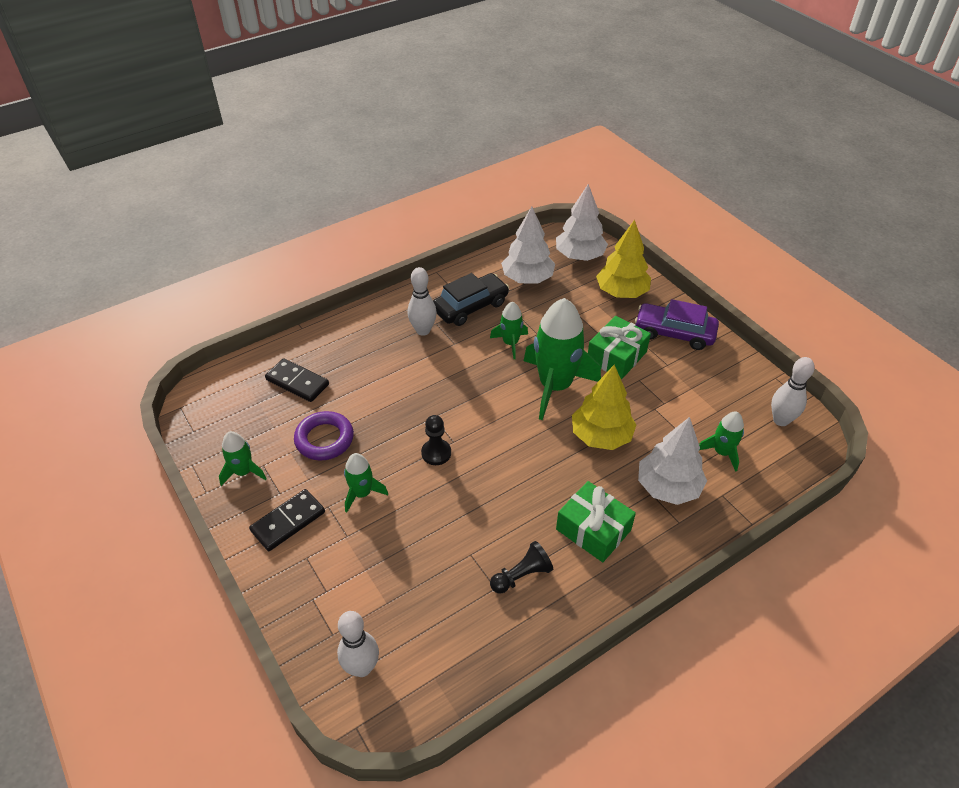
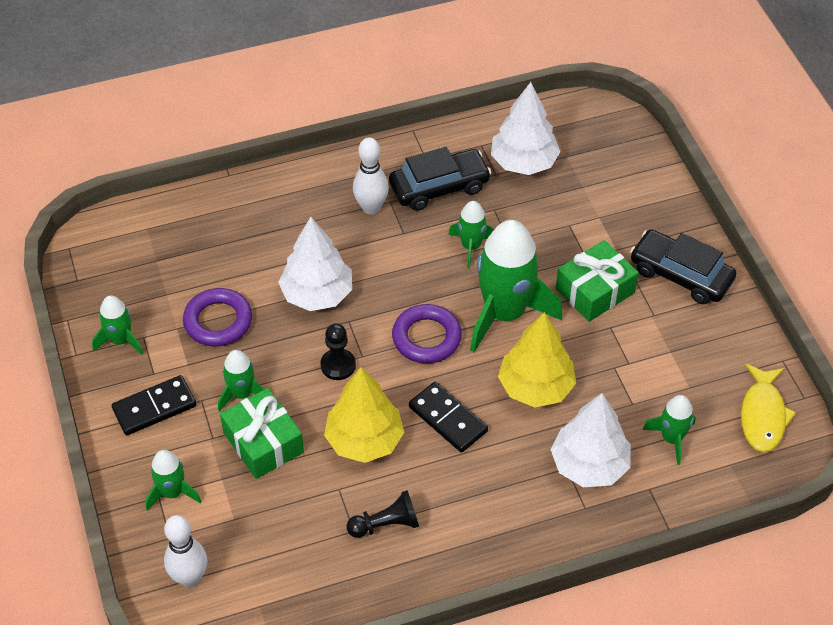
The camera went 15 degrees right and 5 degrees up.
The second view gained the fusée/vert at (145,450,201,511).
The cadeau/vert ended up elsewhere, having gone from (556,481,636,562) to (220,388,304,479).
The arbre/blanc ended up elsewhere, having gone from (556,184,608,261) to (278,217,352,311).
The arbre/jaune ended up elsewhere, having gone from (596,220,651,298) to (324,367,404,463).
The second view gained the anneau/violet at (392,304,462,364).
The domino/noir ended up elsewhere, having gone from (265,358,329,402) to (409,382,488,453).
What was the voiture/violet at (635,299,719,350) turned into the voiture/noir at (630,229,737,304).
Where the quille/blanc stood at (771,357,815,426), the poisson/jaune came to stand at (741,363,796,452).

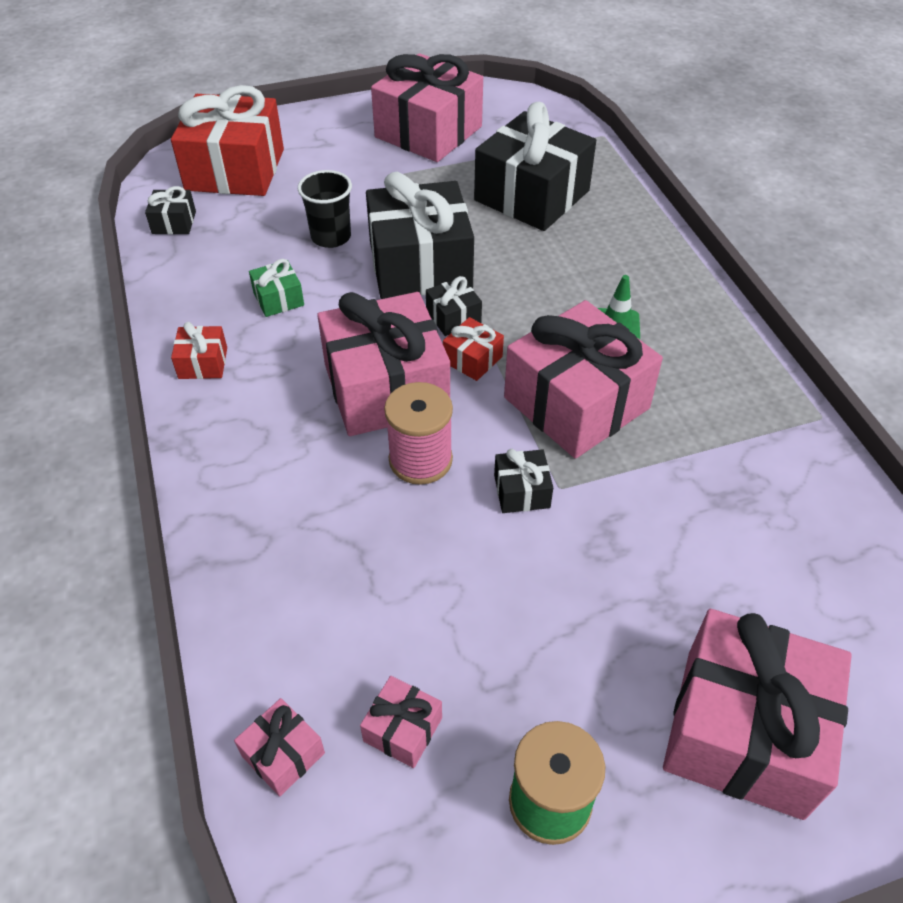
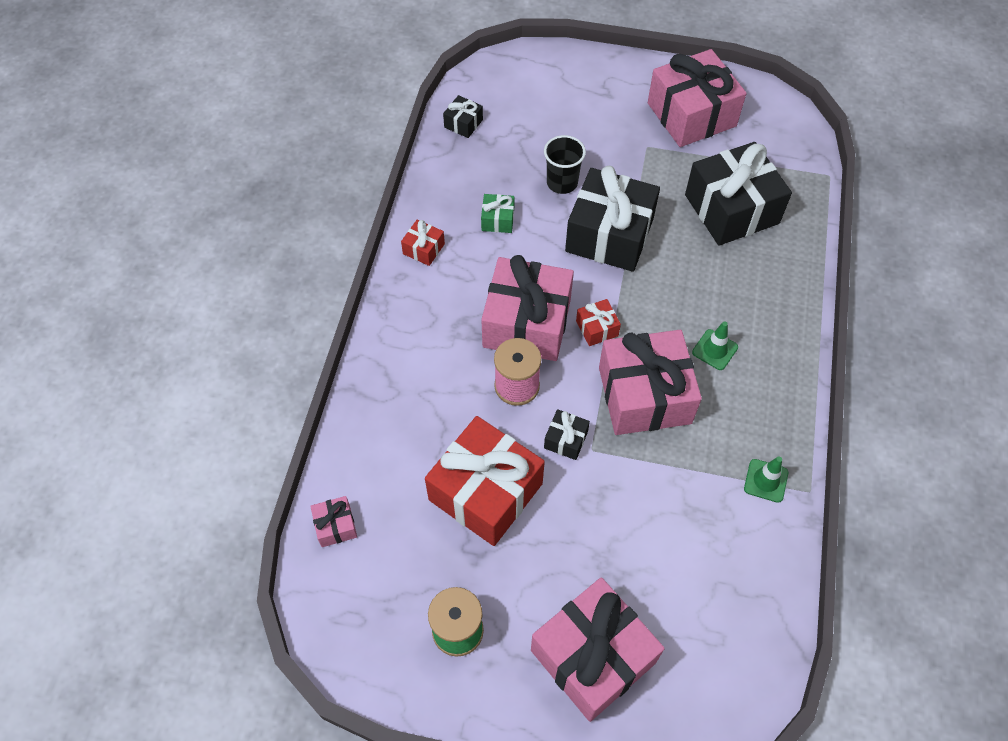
The camera went 30 degrees right and 10 degrees up.
The cadeau/rouge ended up elsewhere, having gone from (171,85,284,196) to (425,416,545,546).
The second view gained the cône de chantier/vert at (744,456,788,503).
The second view lost the cadeau/rose at (360,676,442,768).
The second view lost the cadeau/noir at (426,276,482,336).

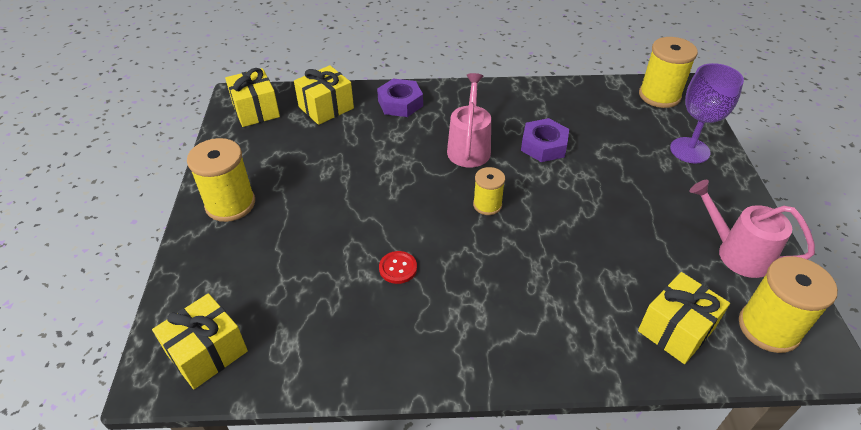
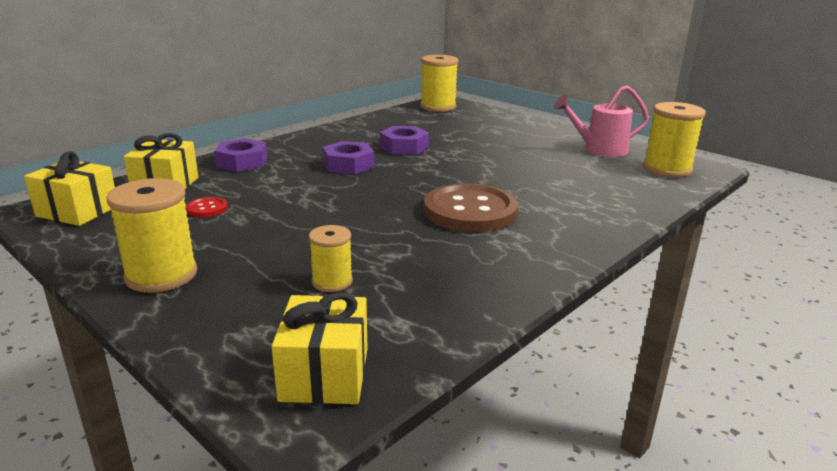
The camera went 45 degrees left and 20 degrees down.
The bouton/rouge ended up elsewhere, having gone from (379,251,417,284) to (186,197,228,217).
The bobine/jaune ended up elsewhere, having gone from (473,167,505,215) to (309,225,353,292).
Where the arrosoir/rose stood at (447,73,491,167), the écrou/violet came to stand at (323,141,374,174).
The second view gained the bouton/marron at (424,184,518,232).
The second view lost the cadeau/jaune at (638,272,730,364).
The second view lost the verre à pied/violet at (670,63,744,164).

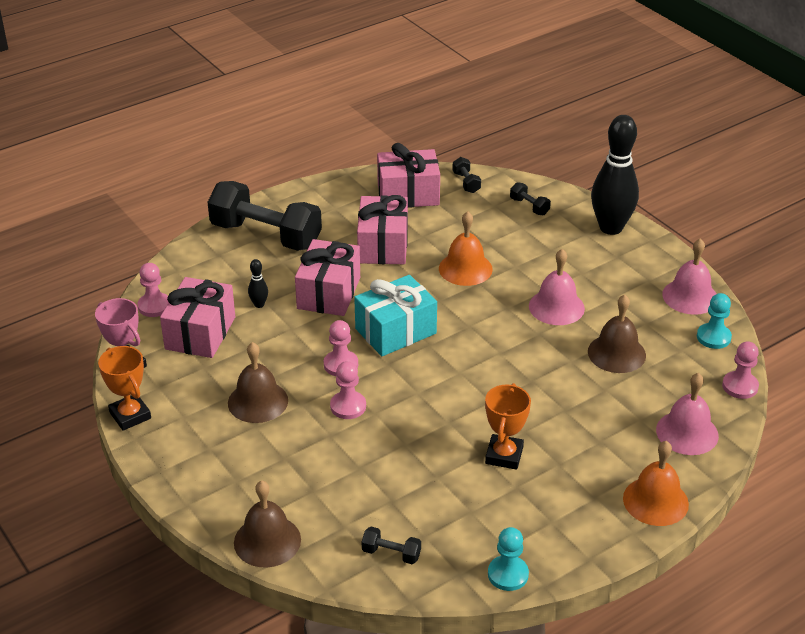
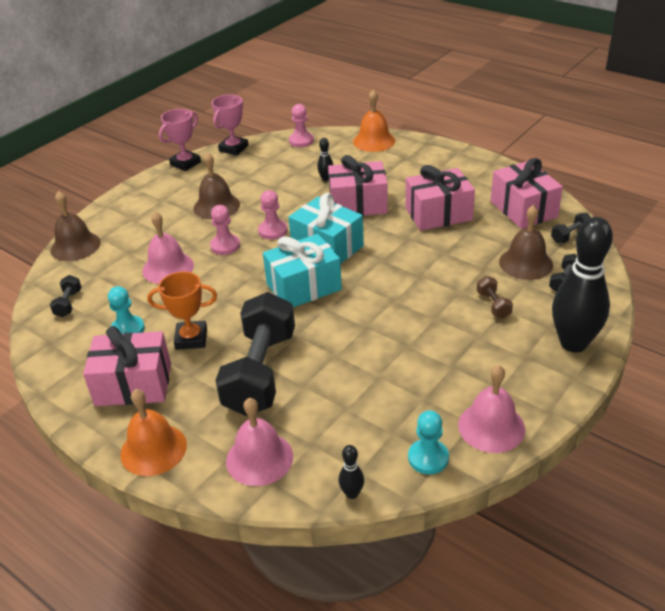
The camera went 75 degrees right and 0 degrees up.
The cadeau/rose ended up elsewhere, having gone from (160,277,235,358) to (83,326,171,406).
The pion/turquoise ended up elsewhere, having gone from (488,527,529,591) to (108,286,145,334).
The cloche/rose ended up elsewhere, having gone from (529,249,585,325) to (142,212,194,284).
What was the trophée/orange at (98,346,151,431) turned into the trophée/rose at (159,109,201,171).
The haltère/noir ended up elsewhere, having gone from (208,181,322,251) to (215,292,295,416).
The second view gained the cadeau/turquoise at (263,234,342,307).
Where the pion/rose stood at (722,341,759,399), the quille/noir came to stand at (338,445,364,499).
The cloche/orange ended up elsewhere, having gone from (439,211,493,286) to (353,90,395,152).
The second view gained the haltère/marron at (477,276,513,319).
The cloche/marron ended up elsewhere, having gone from (588,294,646,373) to (499,205,553,280).

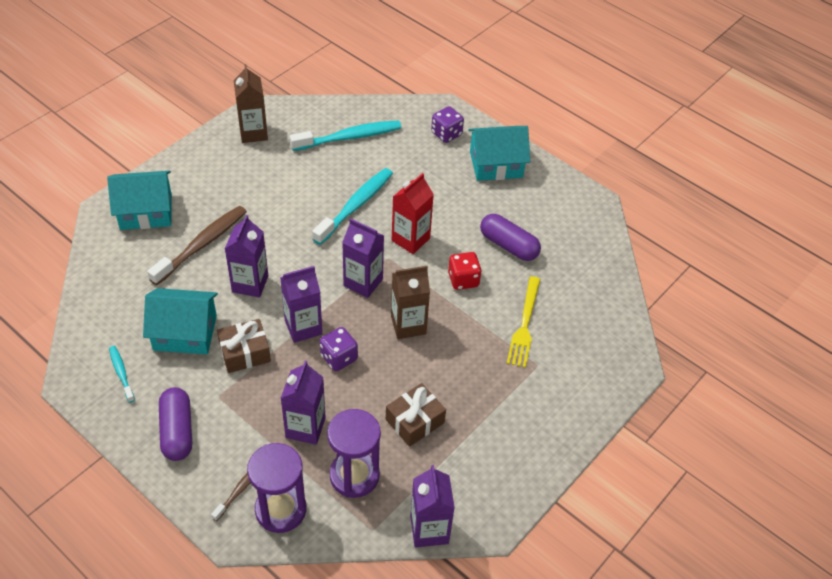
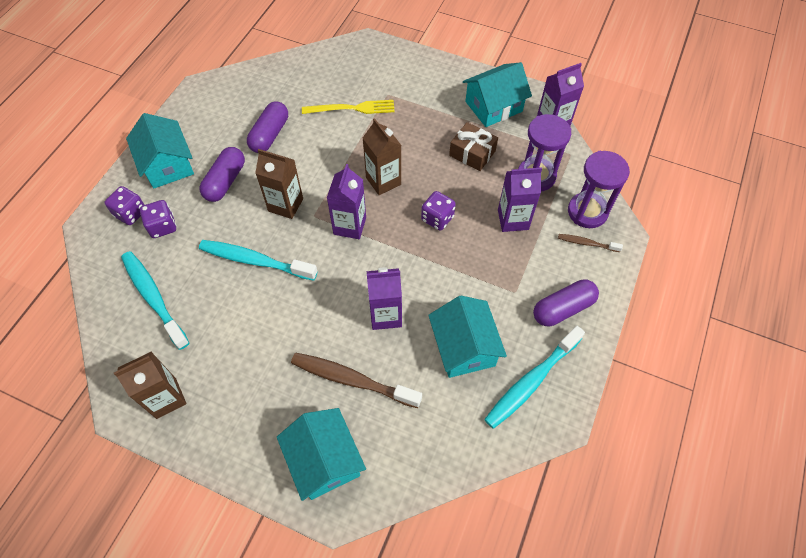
The camera went 105 degrees left and 10 degrees up.
The second view gained the dé/violet at (140,200,176,238).
The second view gained the gélule/violet at (199,147,245,202).
What was the brique de lait/rouge at (392,173,434,254) turned into the brique de lait/marron at (255,149,303,219).
The second view gained the maison/turquoise at (463,62,532,127).
The size of the brosse à dents/turquoise at (109,346,135,403) changed by a factor of 1.95.
The second view lost the cadeau/marron at (217,319,271,373).
The second view lost the brique de lait/violet at (280,266,322,343).
The second view lost the dé/rouge at (448,252,482,290).

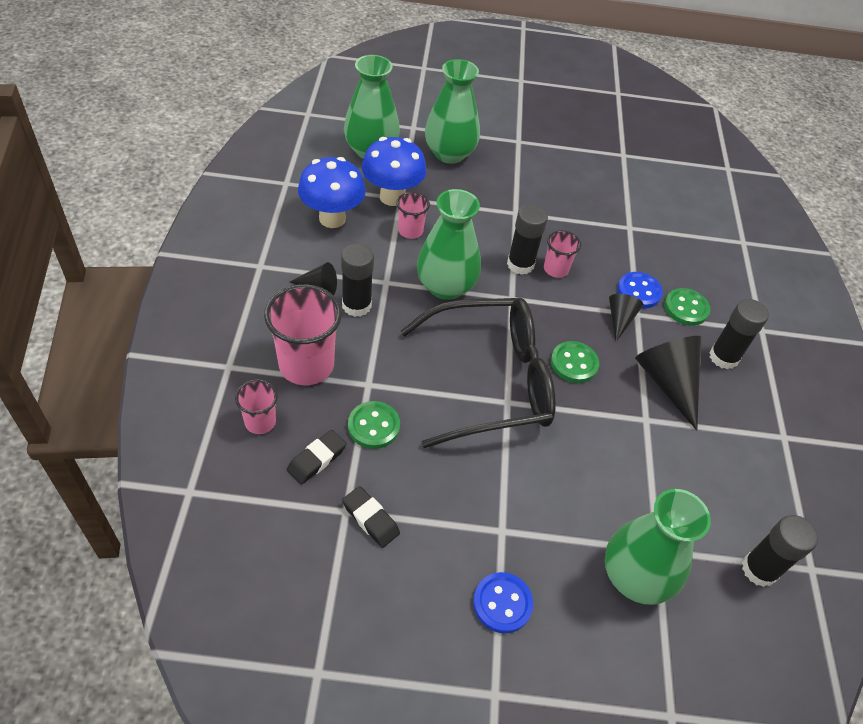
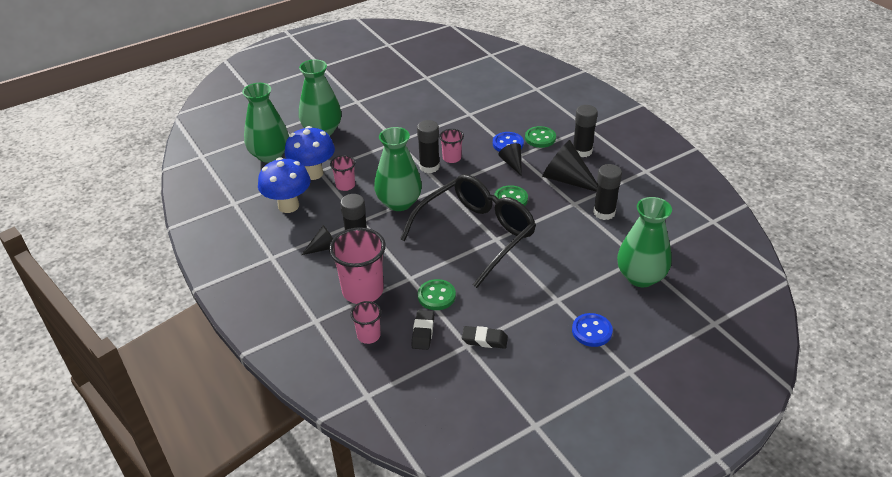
The camera went 30 degrees left and 10 degrees down.
The bâton de colle/noir ended up elsewhere, having gone from (742,515,818,587) to (593,164,622,220).

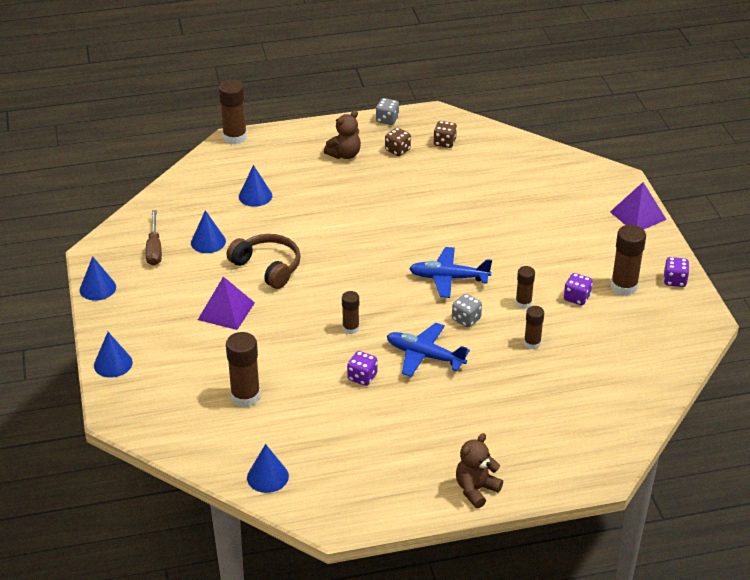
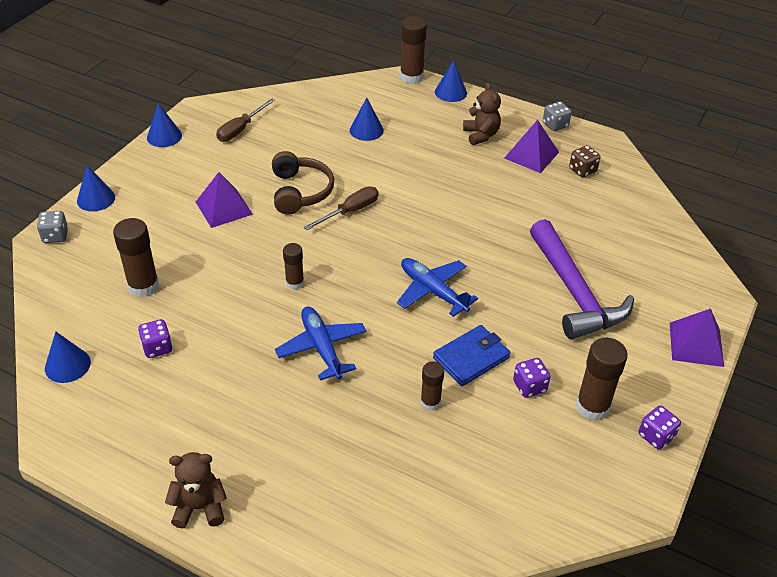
The camera went 40 degrees right and 5 degrees up.
The dé/gris ended up elsewhere, having gone from (452,294,482,327) to (37,211,68,243).
The dé/violet ended up elsewhere, having gone from (347,351,377,386) to (138,319,172,358).
The second view gained the tournevis/marron at (304,186,379,230).
Where the bâton de colle/marron stood at (515,266,535,309), the portefeuille/bleu came to stand at (433,325,510,386).
The cône/bleu ended up elsewhere, having gone from (191,210,226,253) to (435,60,467,102).
The ours en peluche/marron at (324,110,361,159) ended up facing another way, 105 degrees counterclockwise from before.
Where the dé/marron stood at (385,128,411,156), the pyramide/violet came to stand at (504,120,559,173).
The second view gained the marteau/violet at (530,219,634,339).

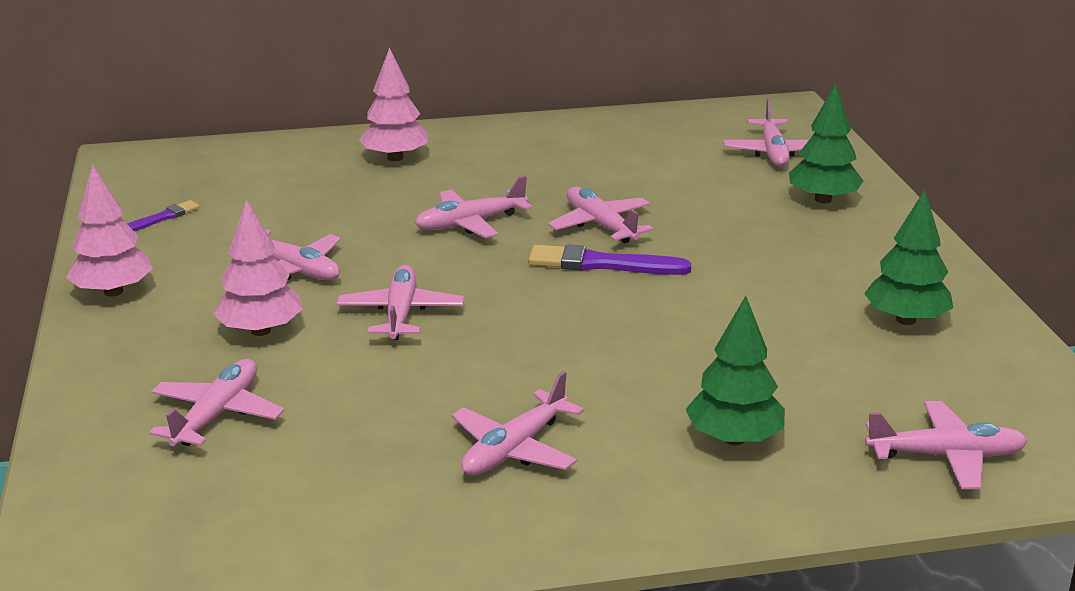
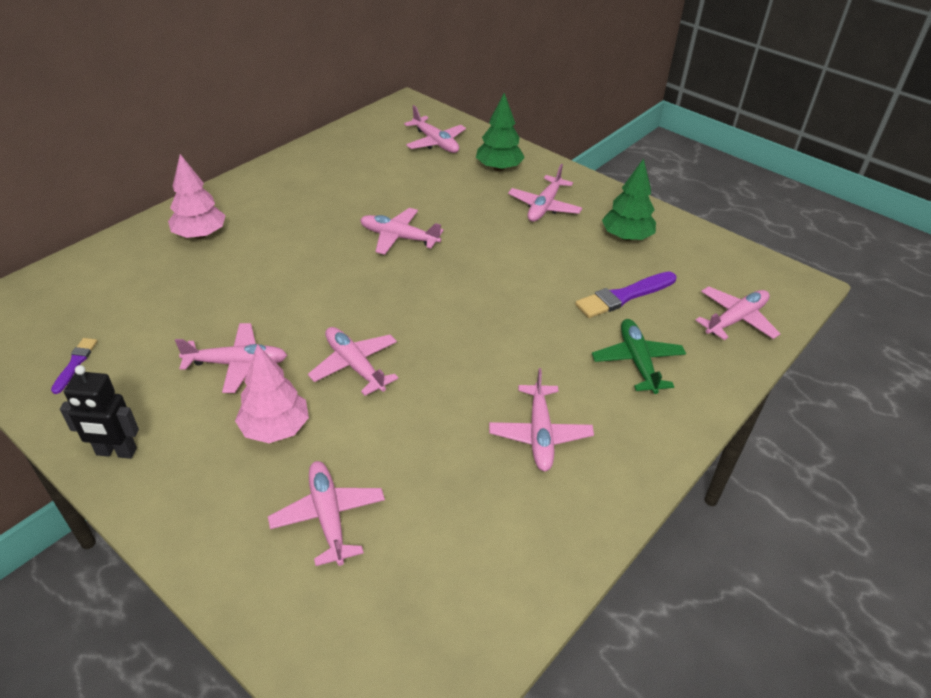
The camera went 40 degrees left and 15 degrees up.
Where the arbre/rose stood at (66,165,153,297), the robot/noir came to stand at (60,365,139,459).
The avion/rose ended up elsewhere, having gone from (415,176,532,238) to (508,164,582,222).
The pinceau/violet ended up elsewhere, having gone from (528,244,691,275) to (575,271,676,318).
Where the arbre/vert stood at (685,296,785,446), the avion/vert came to stand at (592,319,686,394).

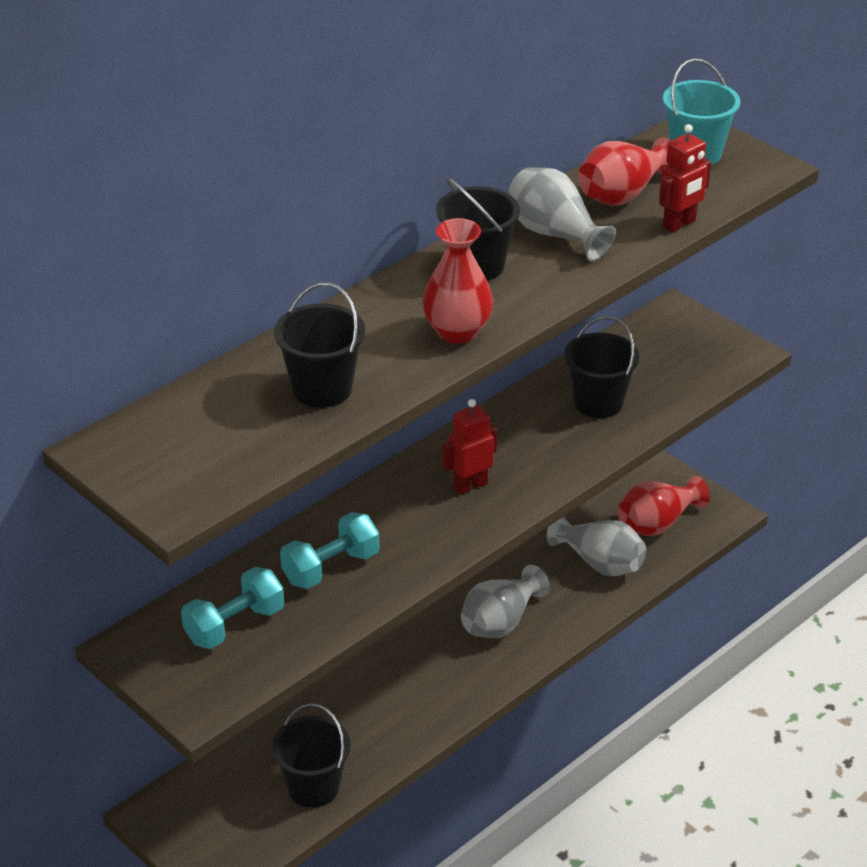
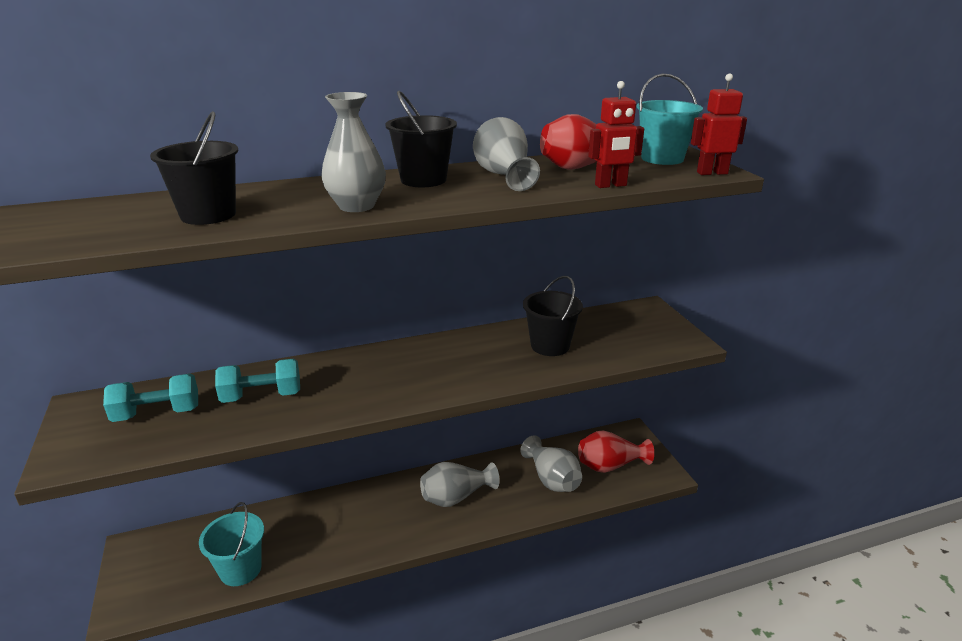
The camera went 25 degrees right and 10 degrees down.
What was the seau/noir at (272,703,351,808) turned into the seau/turquoise at (199,502,264,586).
What was the vase/rouge at (422,218,493,344) turned into the vase/gris at (321,92,386,212).
The robot/rouge ended up elsewhere, having gone from (442,399,497,495) to (691,73,747,175).

